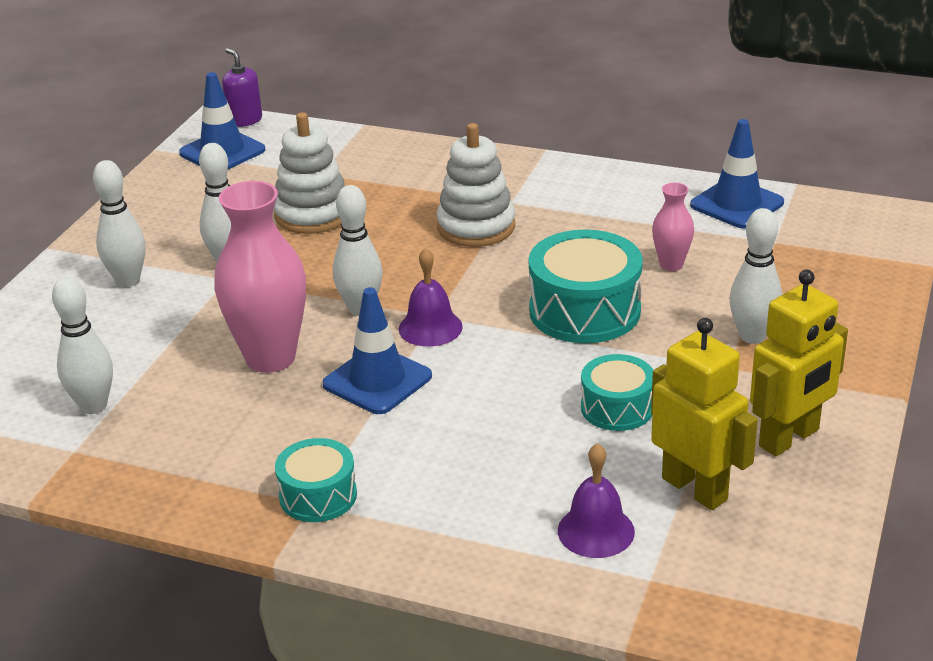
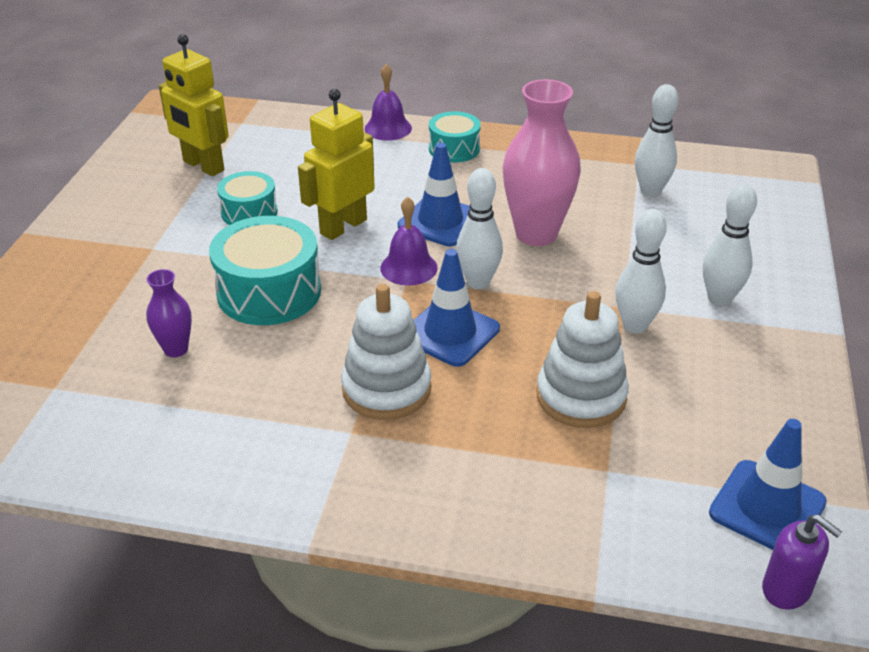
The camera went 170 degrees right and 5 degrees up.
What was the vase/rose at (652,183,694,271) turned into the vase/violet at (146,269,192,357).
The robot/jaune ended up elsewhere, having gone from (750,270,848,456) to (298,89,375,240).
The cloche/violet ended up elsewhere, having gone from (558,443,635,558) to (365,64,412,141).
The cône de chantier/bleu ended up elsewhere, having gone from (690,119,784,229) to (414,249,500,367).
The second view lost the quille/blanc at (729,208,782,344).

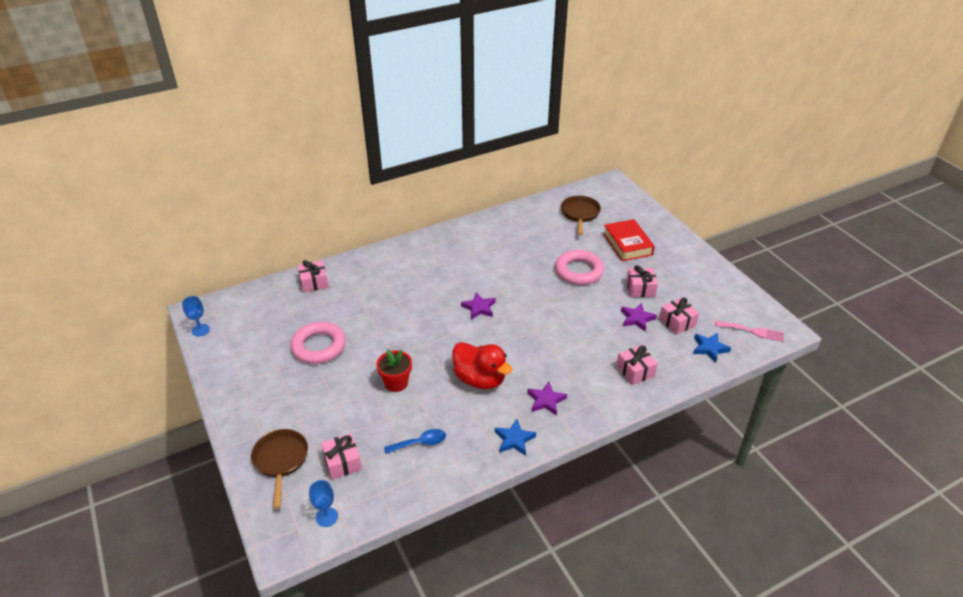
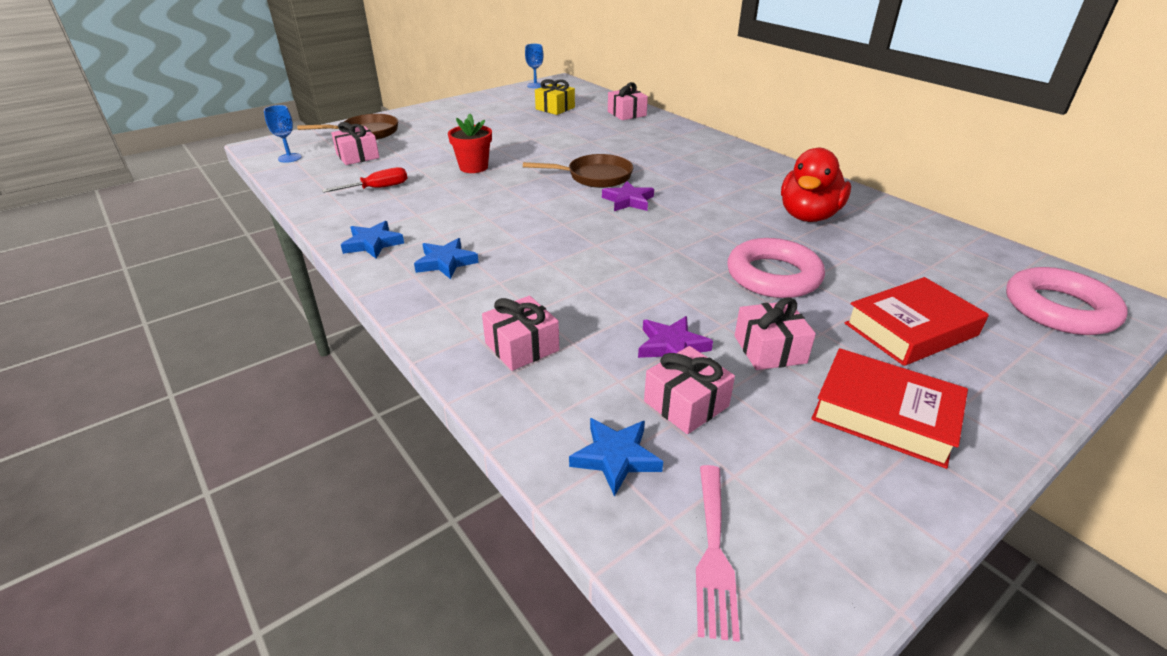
The camera went 80 degrees right and 5 degrees down.
Where the cuillère/bleu stood at (384,429,446,454), the tournevis/rouge came to stand at (322,167,407,193).
What was the étoile/violet at (527,382,567,416) turned into the étoile/bleu at (414,238,479,279).
The poêle/marron ended up elsewhere, having gone from (561,196,601,235) to (523,154,633,188).
The second view gained the cadeau/jaune at (535,79,575,115).
The canard/rouge ended up elsewhere, having gone from (452,342,512,389) to (781,148,851,222).
The second view gained the livre/rouge at (811,348,968,469).
The anneau/rose ended up elsewhere, having gone from (290,322,346,364) to (1006,267,1128,335).

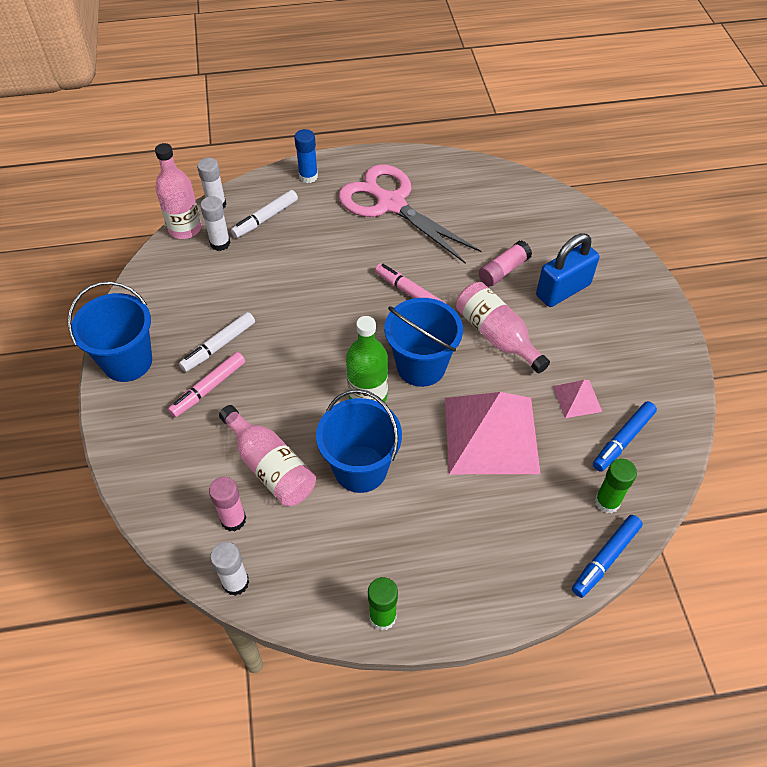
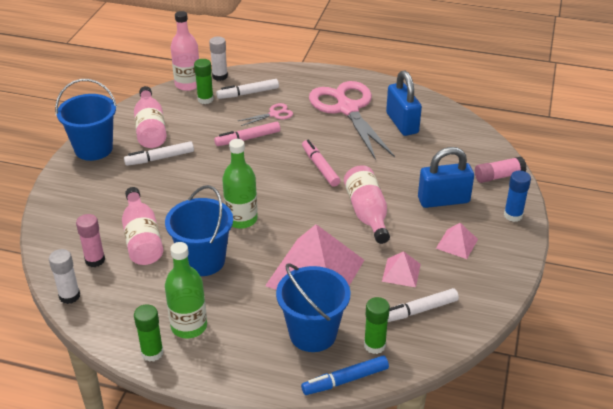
The camera went 25 degrees right and 15 degrees down.
The second view gained the bouteille/rose at (134,86,167,148).
The second view gained the bouteille/vert at (165,242,207,338).
What was the bâton de colle/blanc at (200,196,230,251) turned into the bâton de colle/vert at (194,59,214,104).
The feutre/rose ended up elsewhere, having gone from (168,352,245,418) to (214,122,280,146).
The second view gained the ciseaux/rose at (238,103,293,126).
The seau/bleu ended up elsewhere, having gone from (384,298,463,387) to (276,263,350,352).
The second view gained the cadenas/bleu at (386,70,422,136).
What was the feutre/bleu at (593,401,657,472) turned into the feutre/blanc at (388,288,459,322).
The second view gained the pyramide/rose at (436,223,478,259).
The bâton de colle/rose ended up elsewhere, having gone from (479,240,532,286) to (475,157,527,183).
The bâton de colle/bleu ended up elsewhere, having gone from (294,129,318,183) to (504,170,531,222).

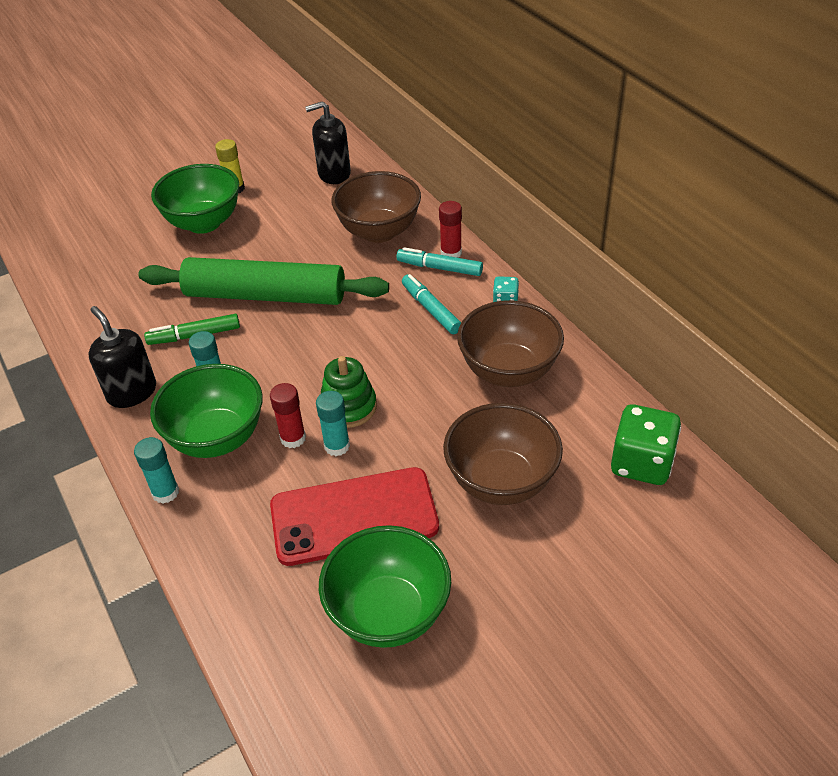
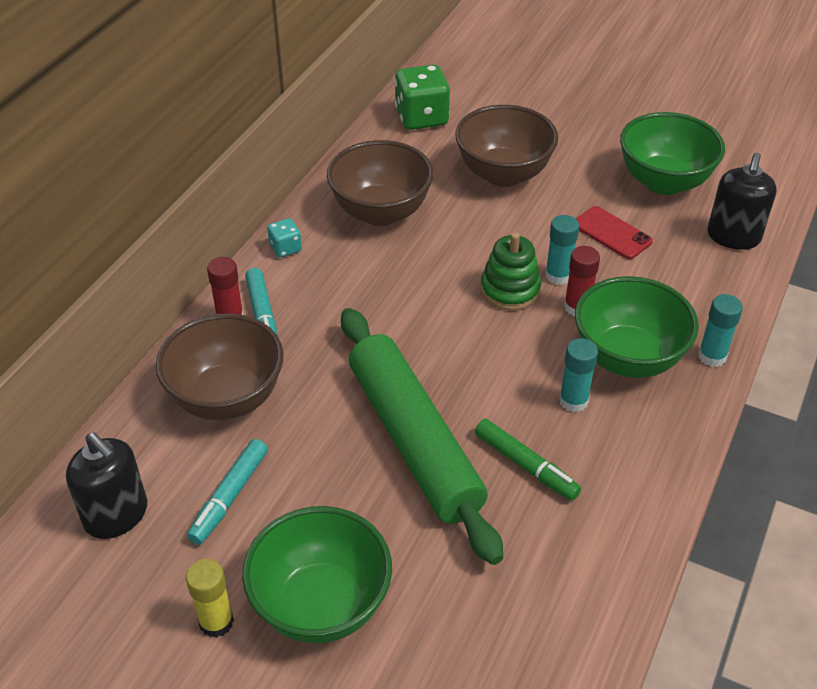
The camera went 125 degrees left and 0 degrees up.
The feutre/turquoise ended up elsewhere, having gone from (402,274,461,334) to (187,439,268,545).
The size of the téléphone/rouge at (270,467,439,566) changed by a factor of 0.52.
The distributeur de savon/noir ended up elsewhere, having gone from (89,306,156,408) to (708,153,776,250).

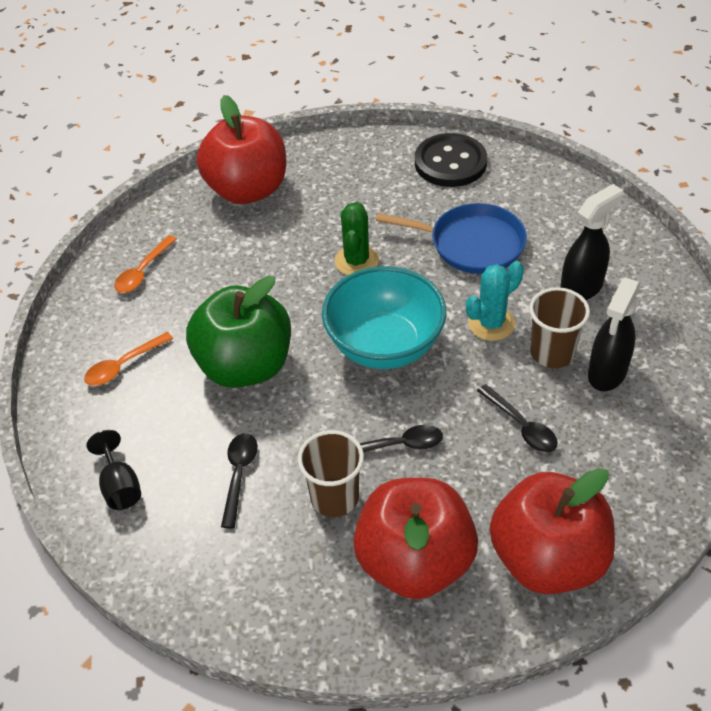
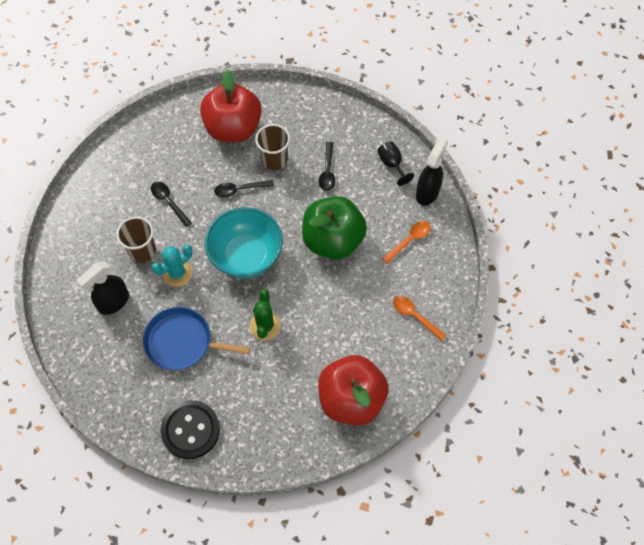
The camera went 175 degrees right and 15 degrees up.
The cuillère/orange at (114,235,177,293) ended up facing another way, 75 degrees counterclockwise from before.
The vaporisateur/noir ended up elsewhere, having gone from (588,277,641,391) to (416,137,448,206).
The second view lost the pomme/rouge at (490,468,615,594).

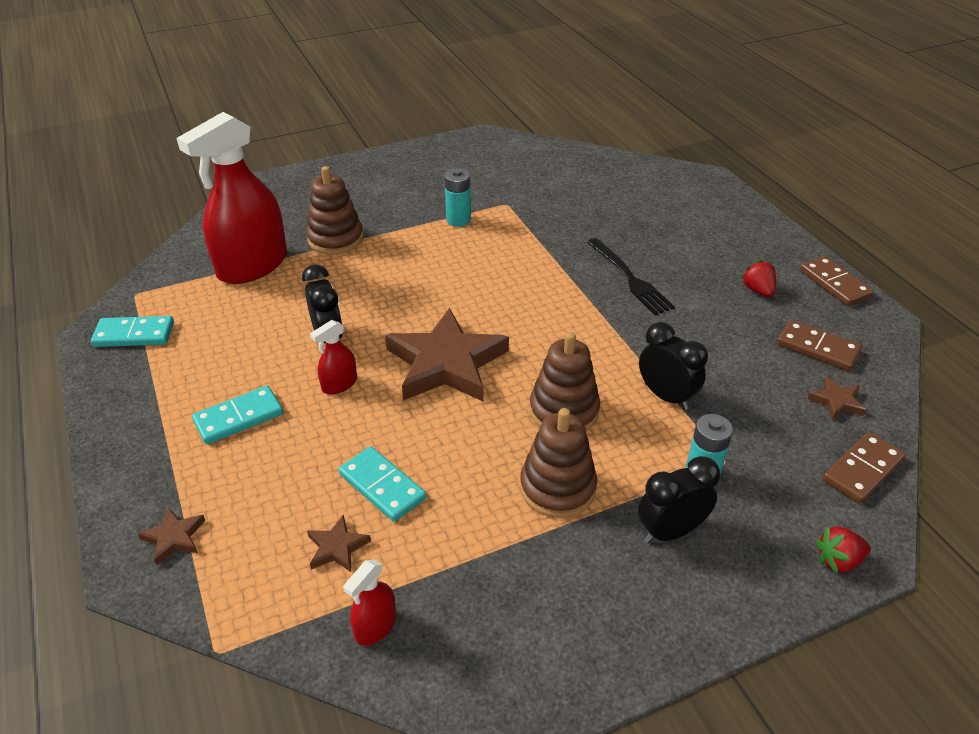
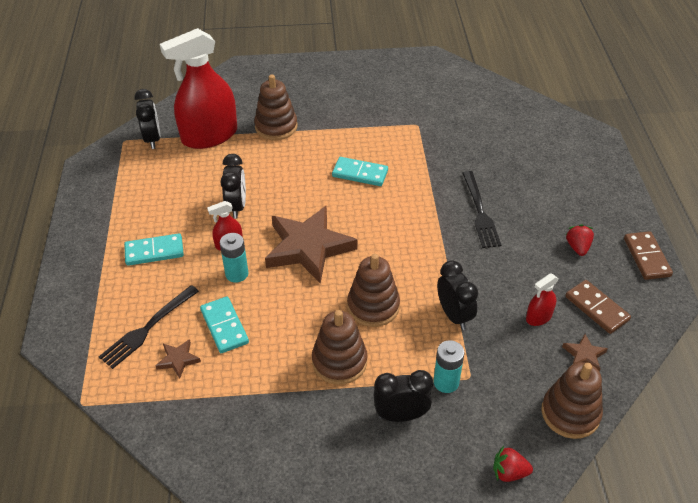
The camera went 20 degrees right and 5 degrees up.
The second view gained the fourchette/noir at (99,285,199,369).
The second view gained the réveil/noir at (134,89,160,149).
The pile/turquoise ended up elsewhere, having gone from (444,168,471,227) to (220,233,248,283).
The domino/turquoise ended up elsewhere, having gone from (91,316,174,347) to (332,157,388,186).
The vaporisateur/rouge ended up elsewhere, having gone from (343,559,396,646) to (526,274,558,326).
Where the domino/marron stood at (823,432,906,504), the jouet à empiler/marron came to stand at (541,362,603,439).
The second view lost the étoile/marron at (138,507,206,565).

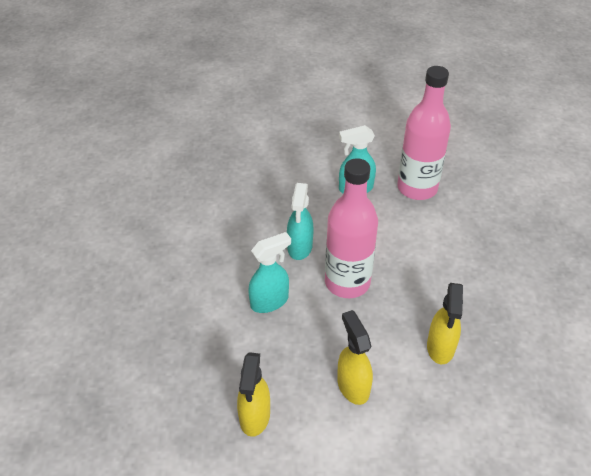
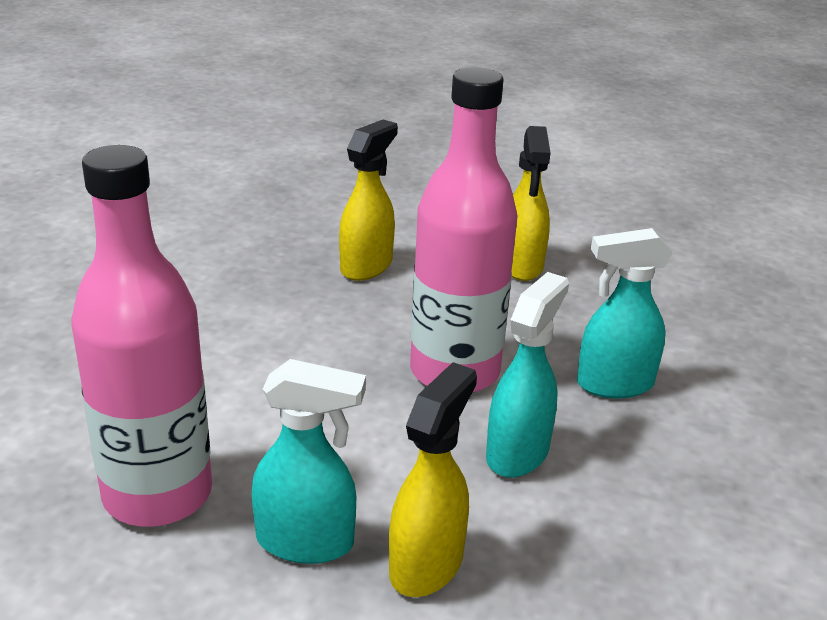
The camera went 160 degrees left and 15 degrees down.
The vaporisateur/jaune ended up elsewhere, having gone from (237,352,270,437) to (389,362,477,597).

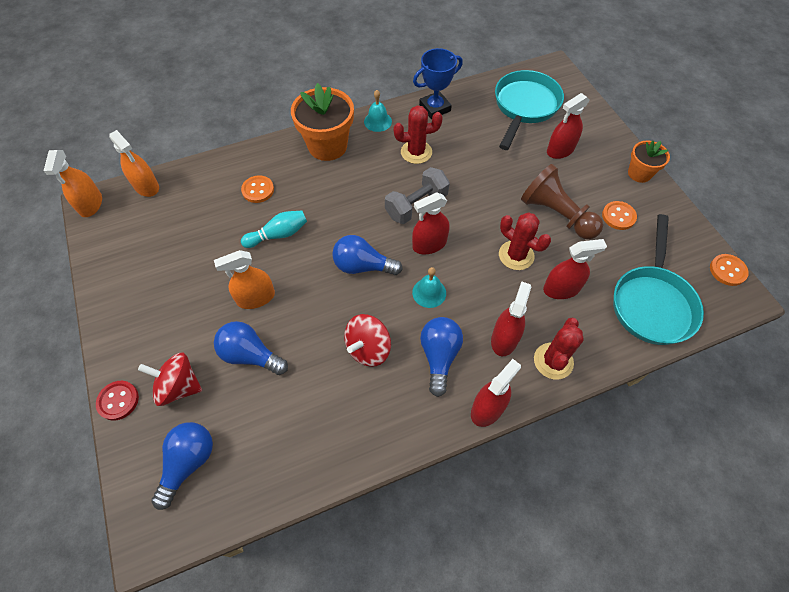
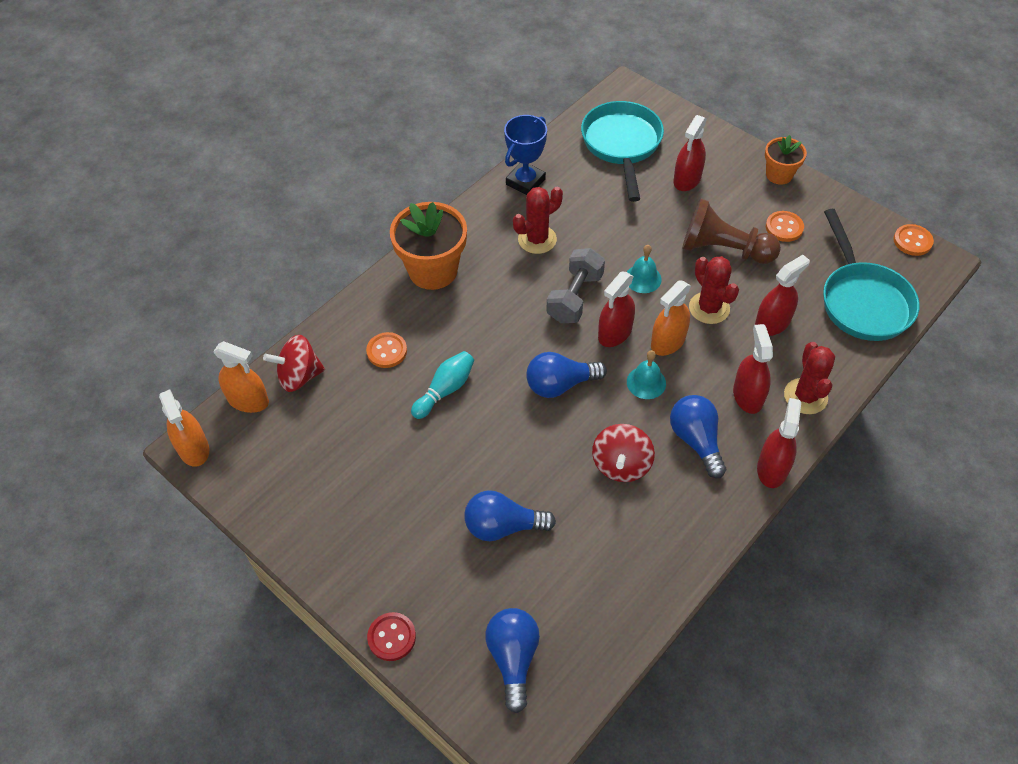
The camera went 25 degrees left and 5 degrees down.
The toupie/rouge ended up elsewhere, having gone from (138,352,202,406) to (263,335,325,392).
The cloche/turquoise ended up elsewhere, having gone from (364,90,392,132) to (627,245,662,293).
The vaporisateur/orange ended up elsewhere, having gone from (214,250,275,309) to (651,280,691,356).
The cactus/rouge at (499,212,551,270) ended up facing another way, 45 degrees clockwise from before.

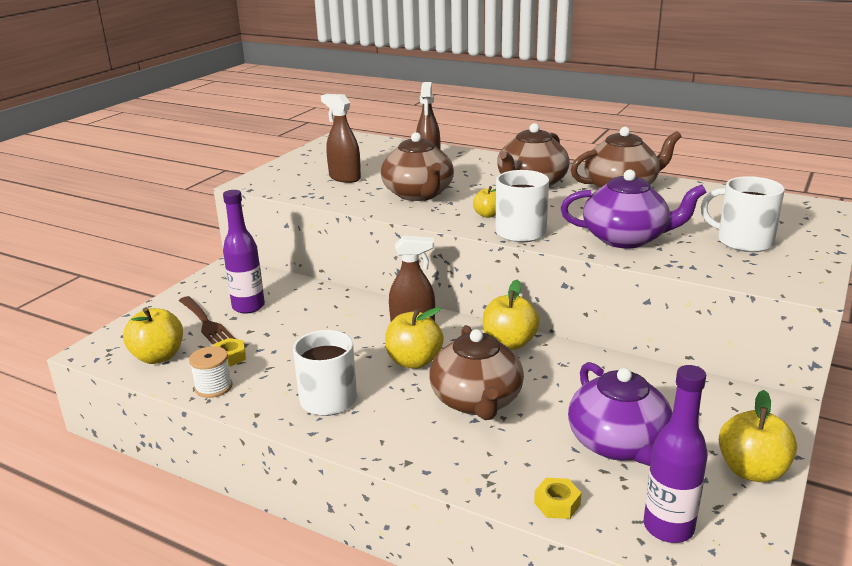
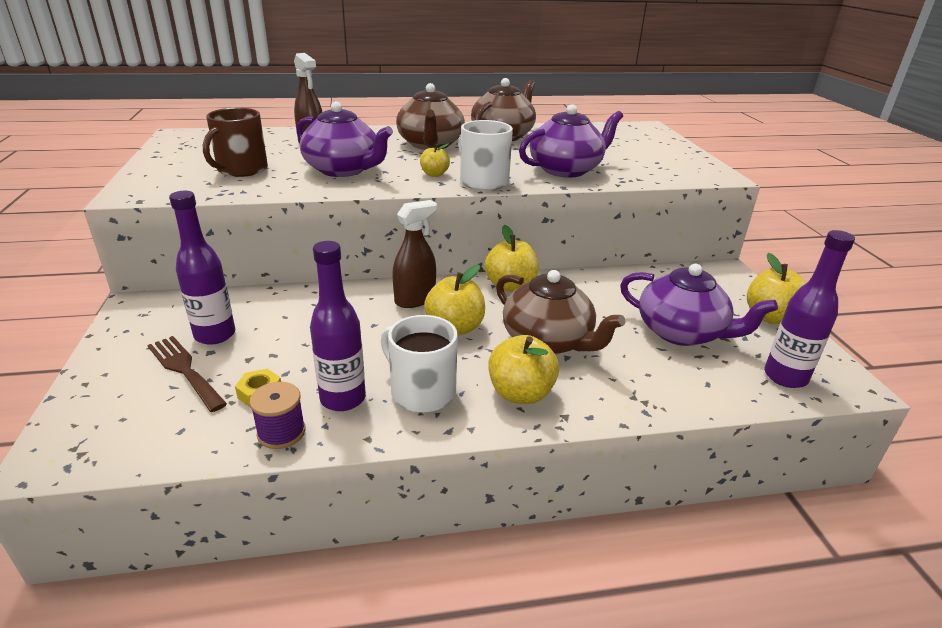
The camera went 40 degrees left and 5 degrees up.
The fourchette/marron at (179,296,235,344) ended up facing another way, 150 degrees counterclockwise from before.
Where the vaporisateur/marron stood at (321,94,361,183), the tasse/marron came to stand at (203,108,268,177).
What was the bobine/blanc at (189,346,233,398) turned into the bobine/violet at (249,382,306,449).
What was the théière/marron at (381,132,454,201) turned into the théière/violet at (296,102,393,177).
The second view gained the bouteille/violet at (310,241,366,411).
The pomme/jaune ended up elsewhere, having gone from (123,307,183,364) to (488,335,559,404).
The second view lost the écrou/jaune at (534,478,581,519).
The second view lost the tasse/blanc at (701,176,785,252).

